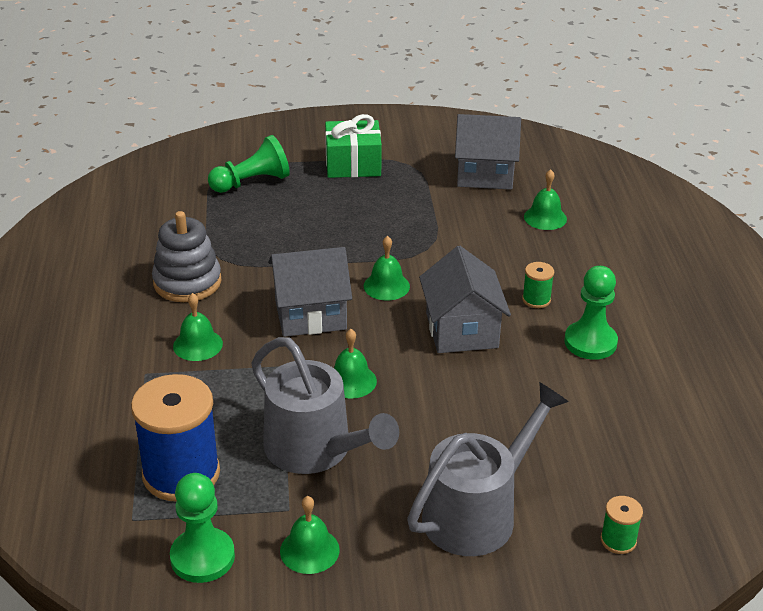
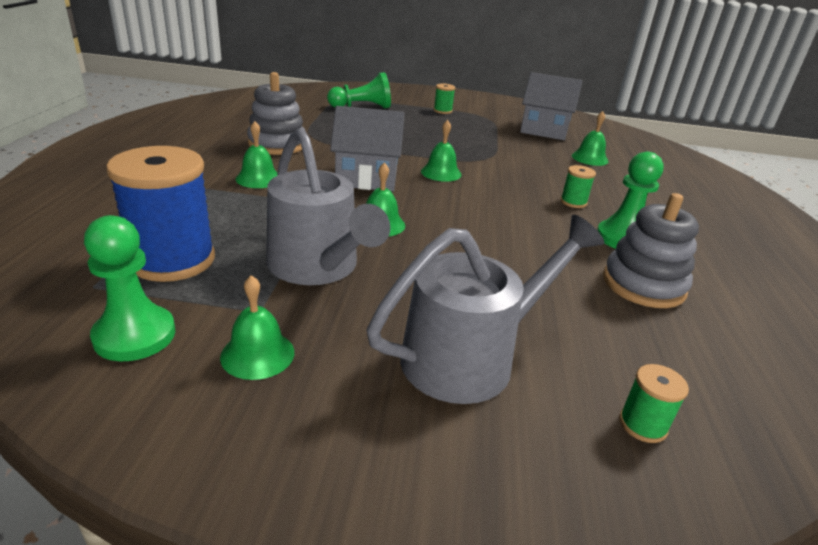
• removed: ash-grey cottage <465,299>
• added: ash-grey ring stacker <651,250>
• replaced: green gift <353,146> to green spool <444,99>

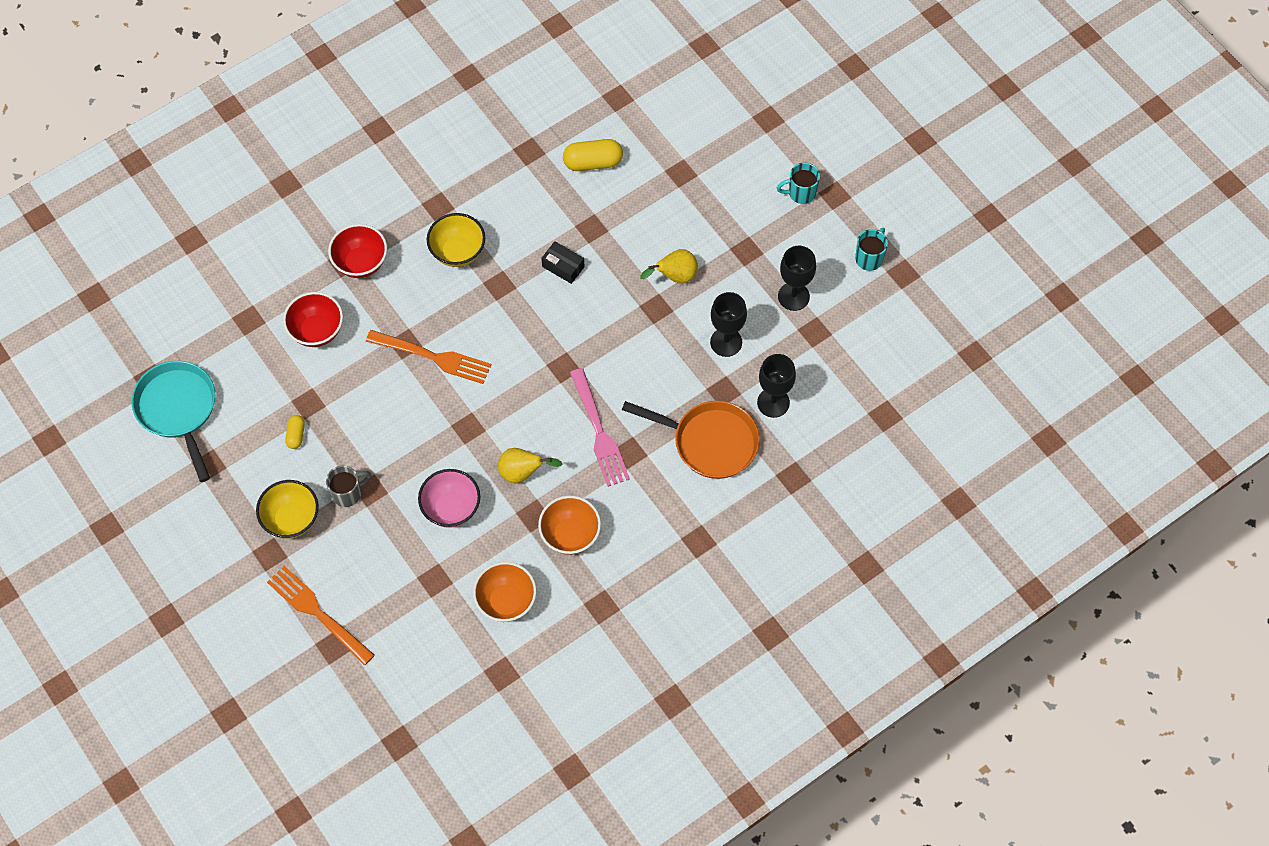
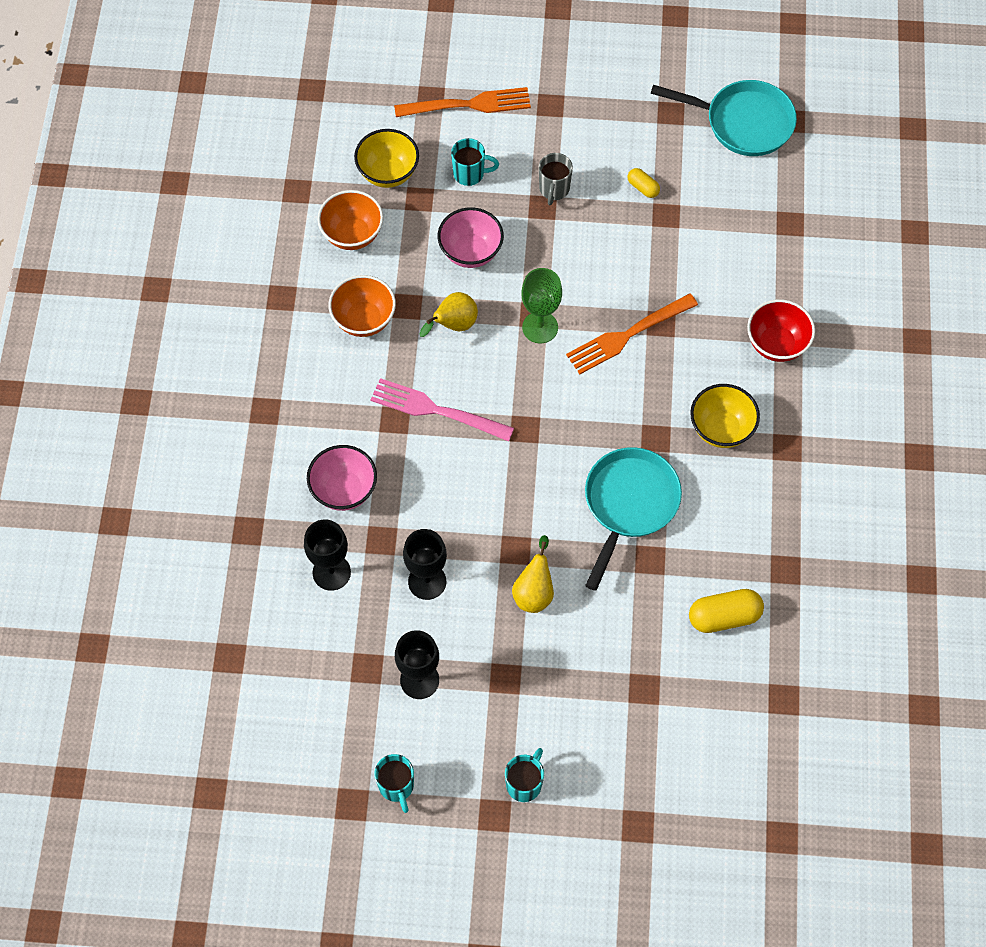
• removed: crimson bowl <313,319>
• added: teal mug <475,162>
• added: green goblet <541,305>
• moved: bright yellow bowl <287,509> to <386,158>
• replaced: black package <563,262> to teal skillet <633,519>
• replaced: bright orange skillet <691,440> to pink bowl <342,478>
• turned: bright yellow pill shape <593,155> = <726,611> 45 degrees clockwise

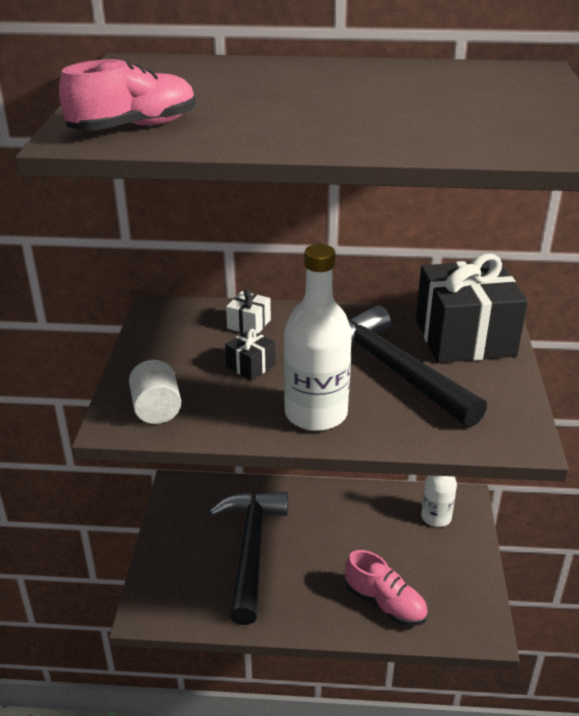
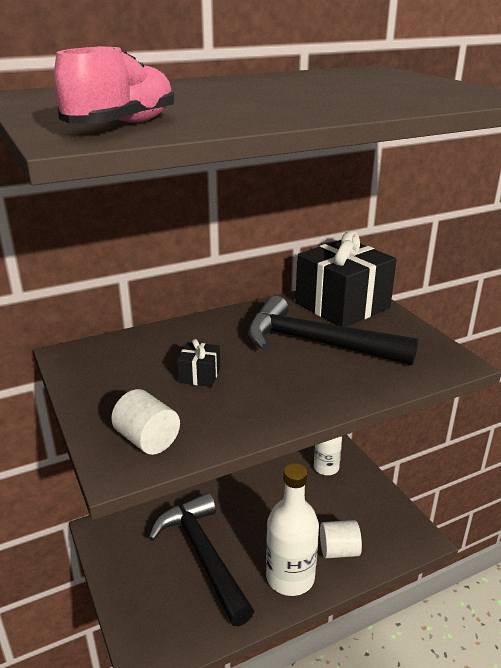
• removed: snow-white gift <248,311>
• moved: snow-white drink bottle <318,337> to <292,529>
• replaced: pink sneaker <386,588> to snow-white cylinder shape <341,539>

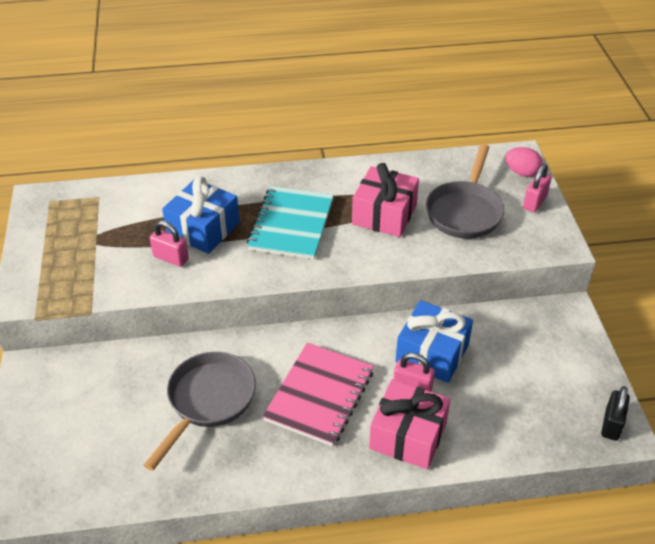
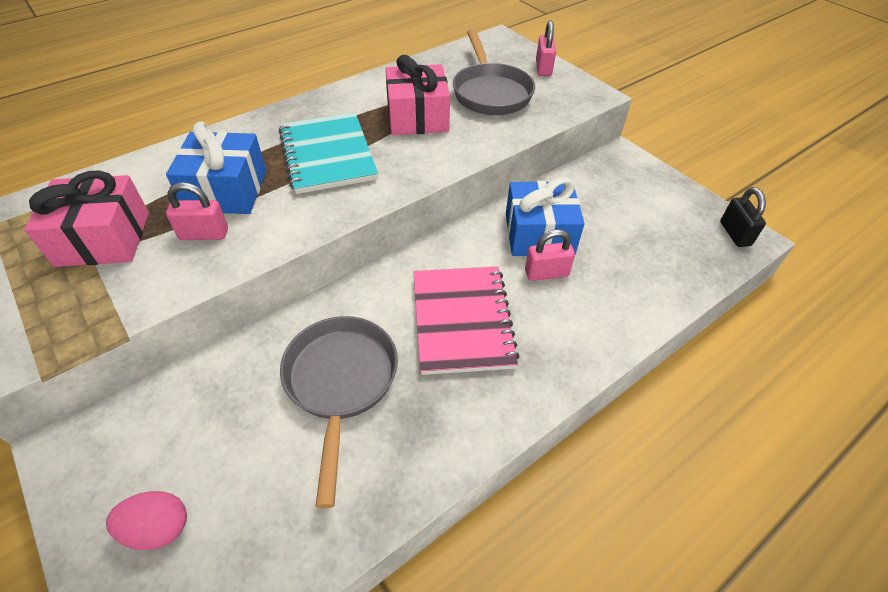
• moved: pink gift <409,424> to <86,218>
• moved: pink toy egg <524,162> to <146,520>

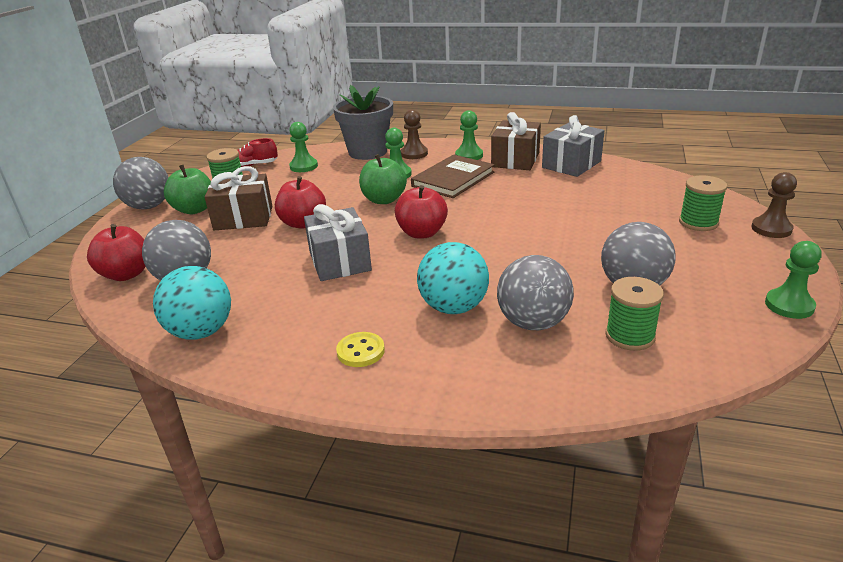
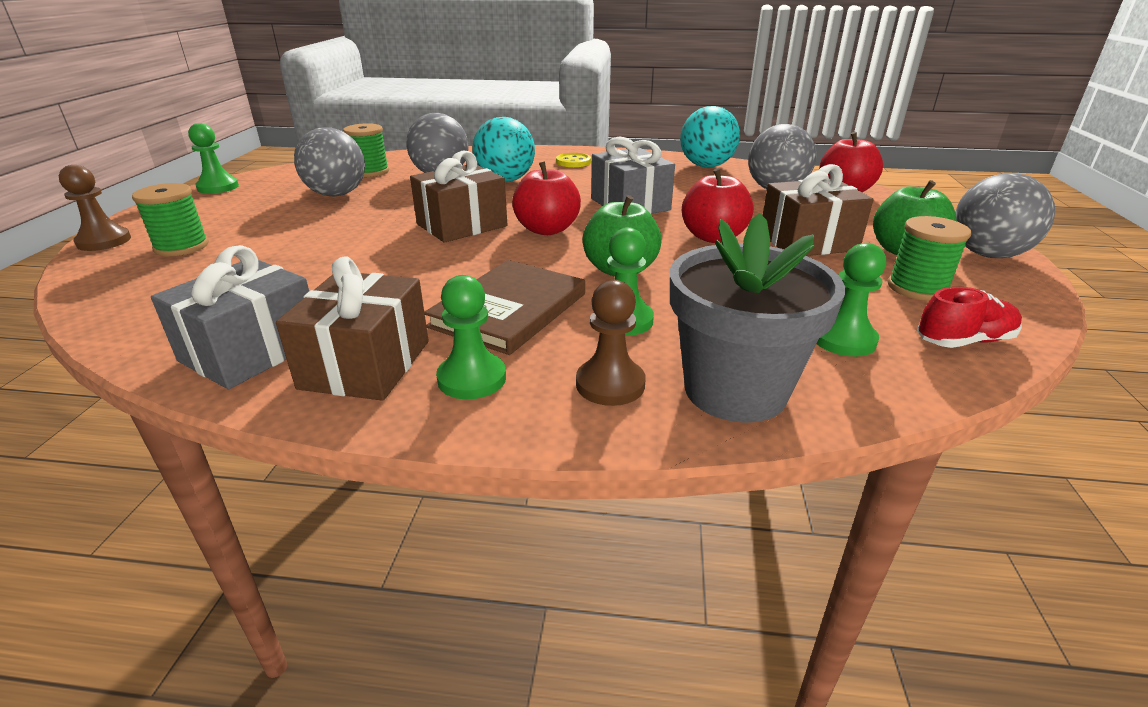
• added: brown gift <458,196>

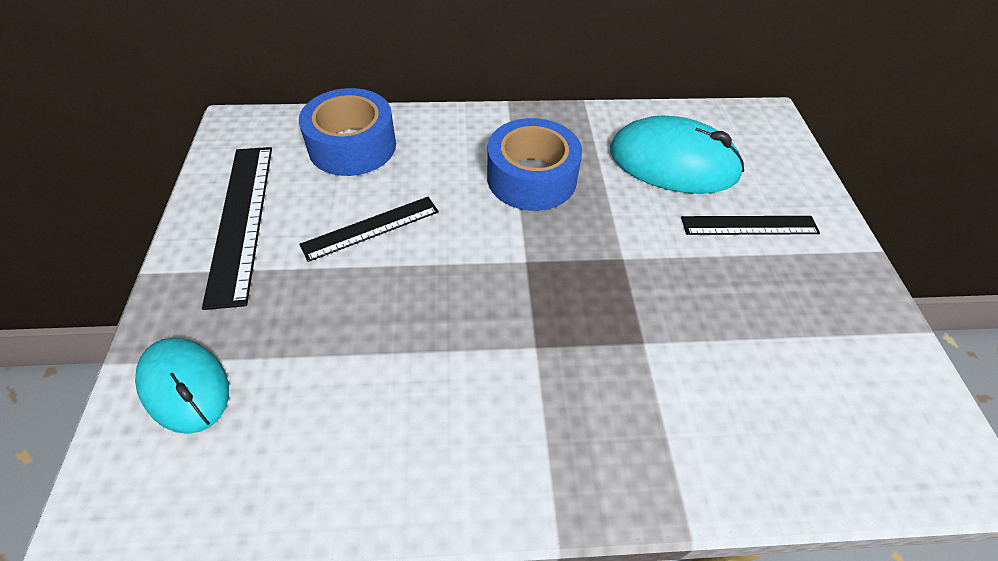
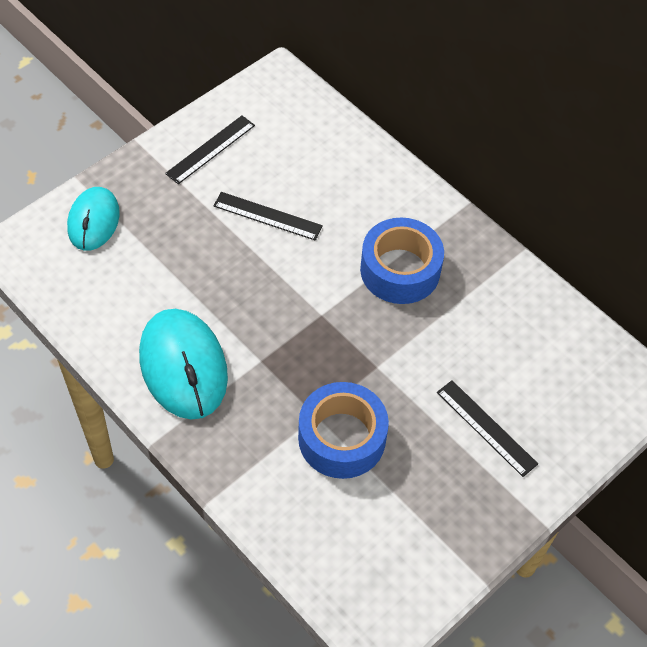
• moved: royal blue tape <347,132> to <343,430>
• moved: teal PC mouse <677,154> to <183,364>
• resized: black straightedge <237,228> = <210,150> x0.64

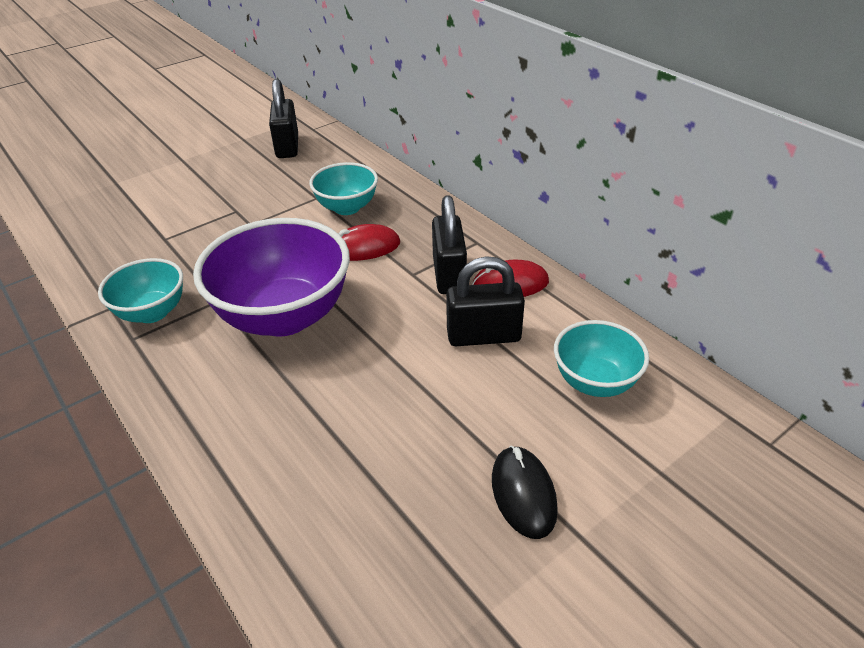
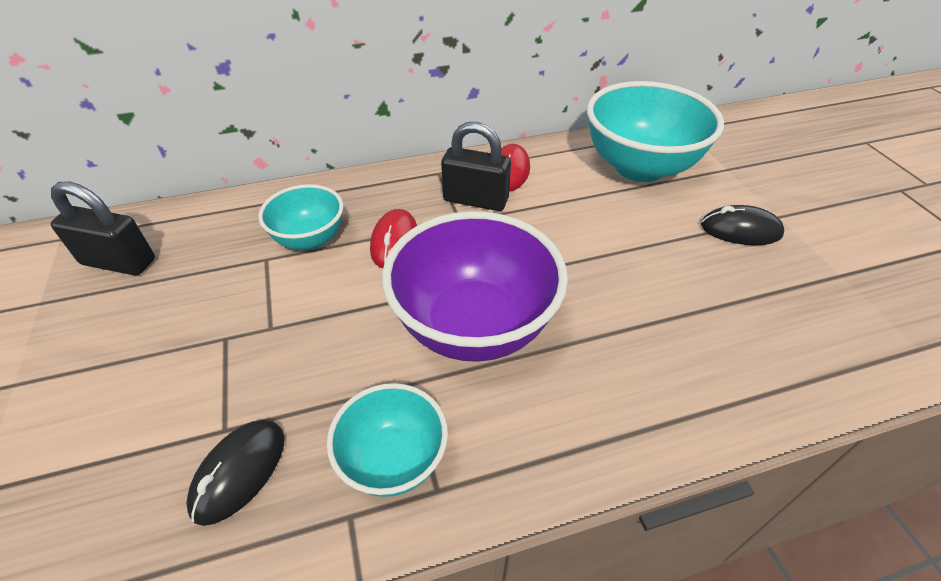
• removed: black small lock <485,301>
• added: black PC mouse <235,473>
• resized: teal bowl <601,358> = <655,131> x1.80

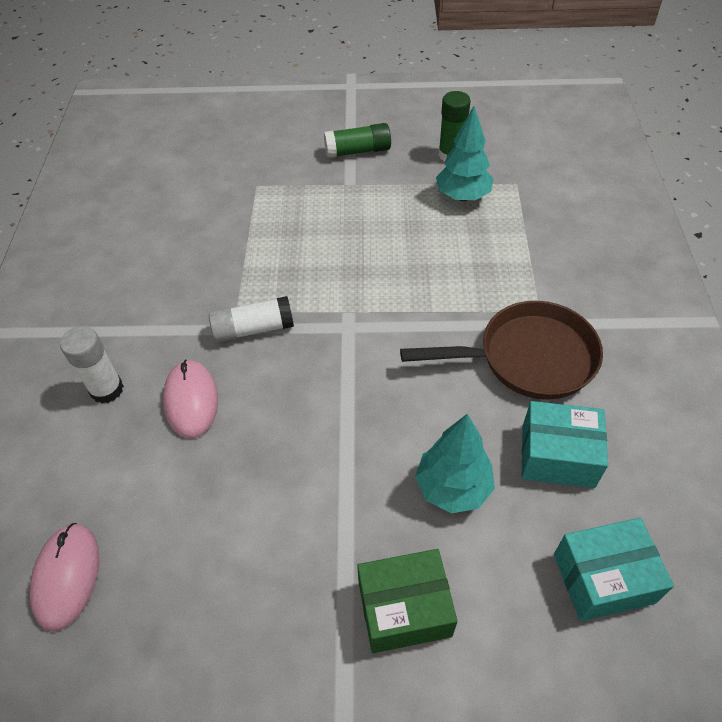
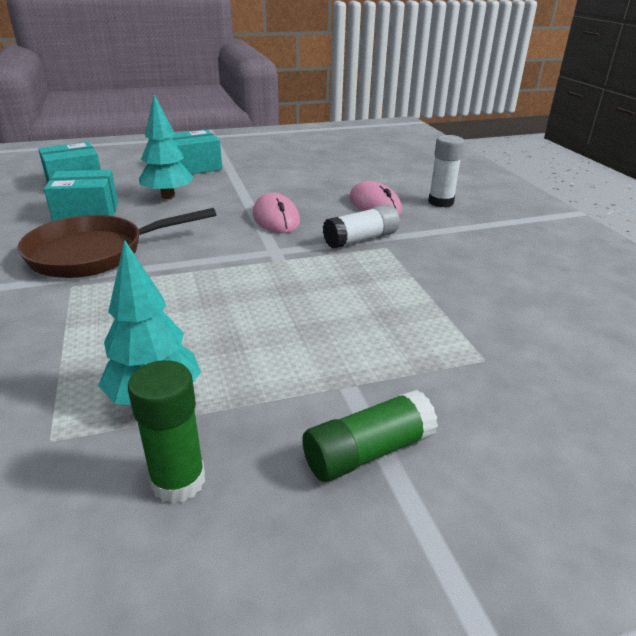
• moved: pink PC mouse <64,577> to <276,213>
• recoloured: green package <407,601> to teal package <196,152>

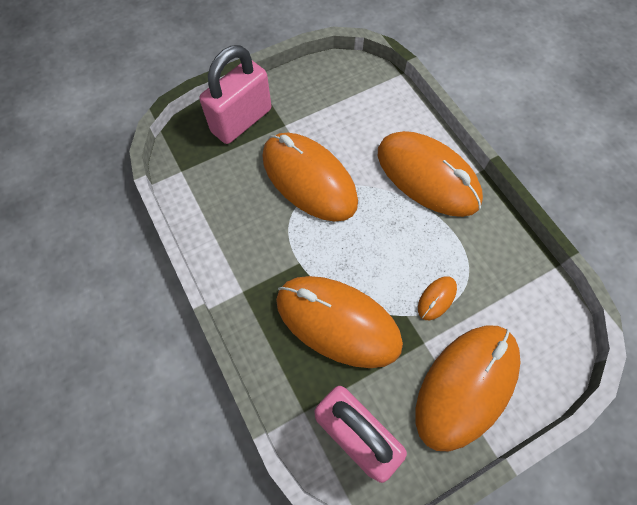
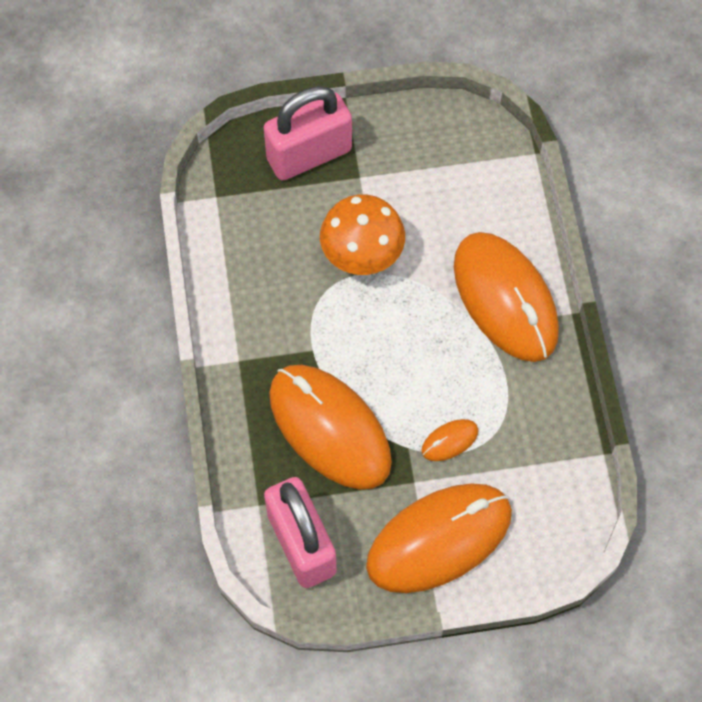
• replaced: bright orange PC mouse <310,177> to bright orange fungus <362,235>

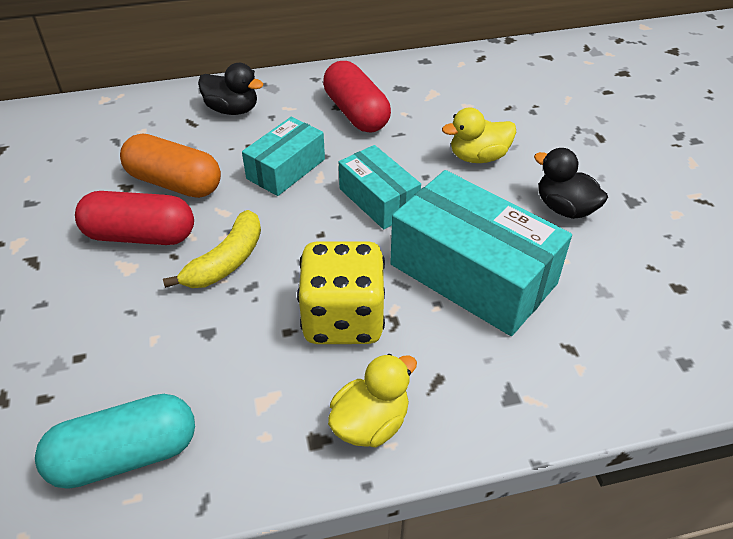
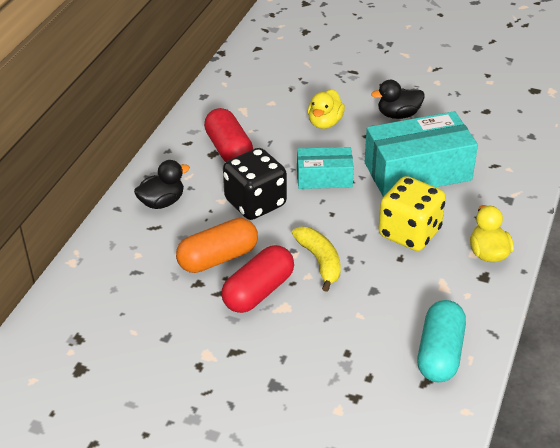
• replaced: teal package <283,156> to black game die <255,184>
• turned: crimson pill shape <357,97> = <228,135> 60 degrees clockwise

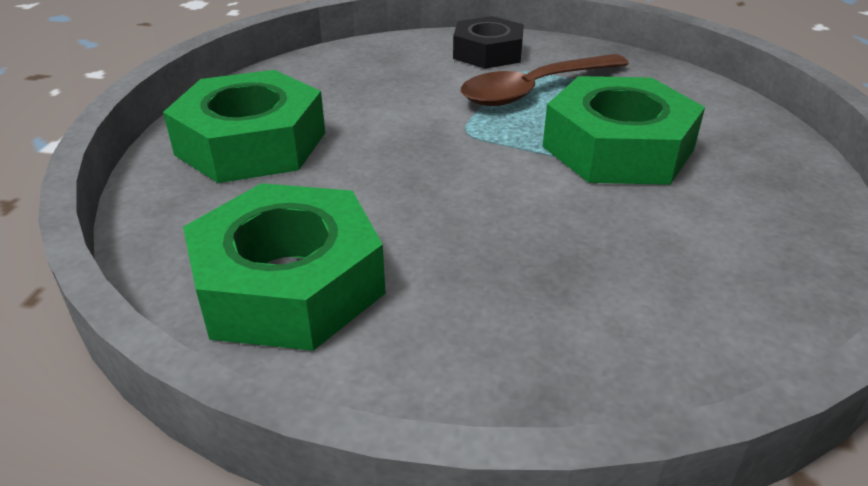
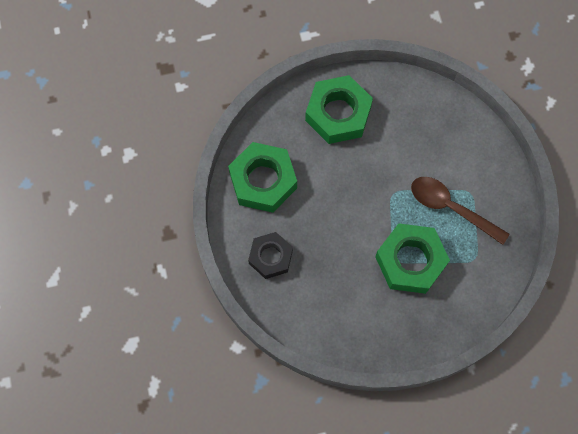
• moved: black nut <488,42> to <270,255>

